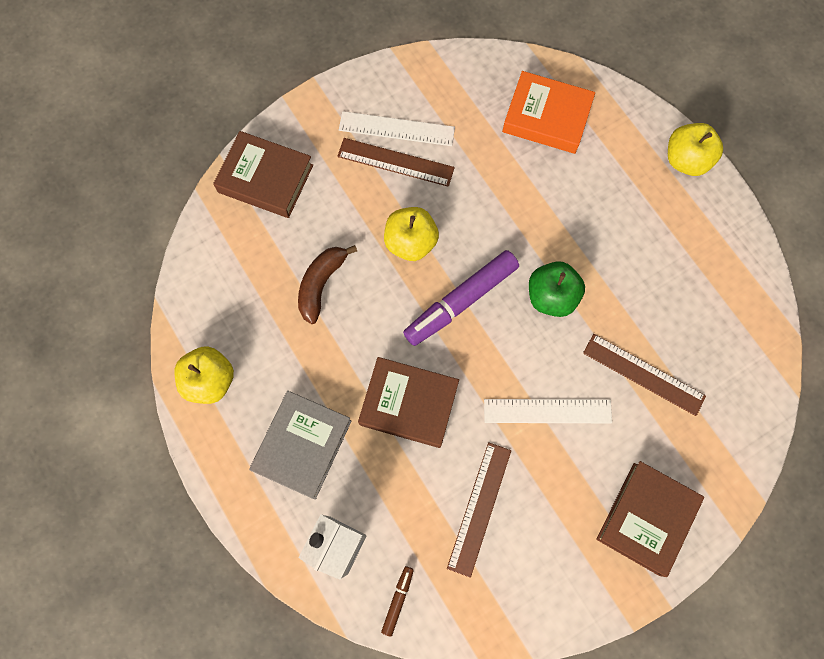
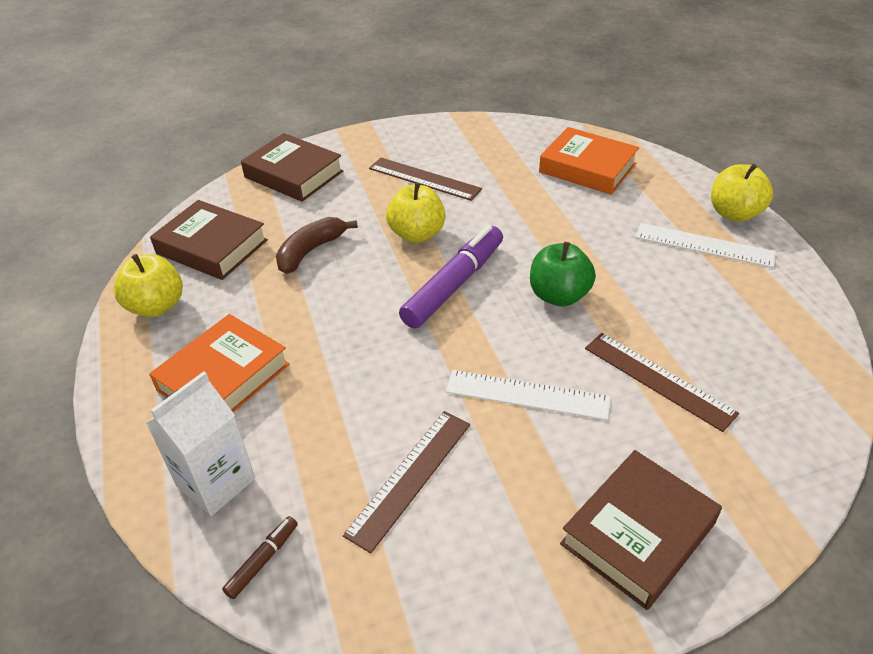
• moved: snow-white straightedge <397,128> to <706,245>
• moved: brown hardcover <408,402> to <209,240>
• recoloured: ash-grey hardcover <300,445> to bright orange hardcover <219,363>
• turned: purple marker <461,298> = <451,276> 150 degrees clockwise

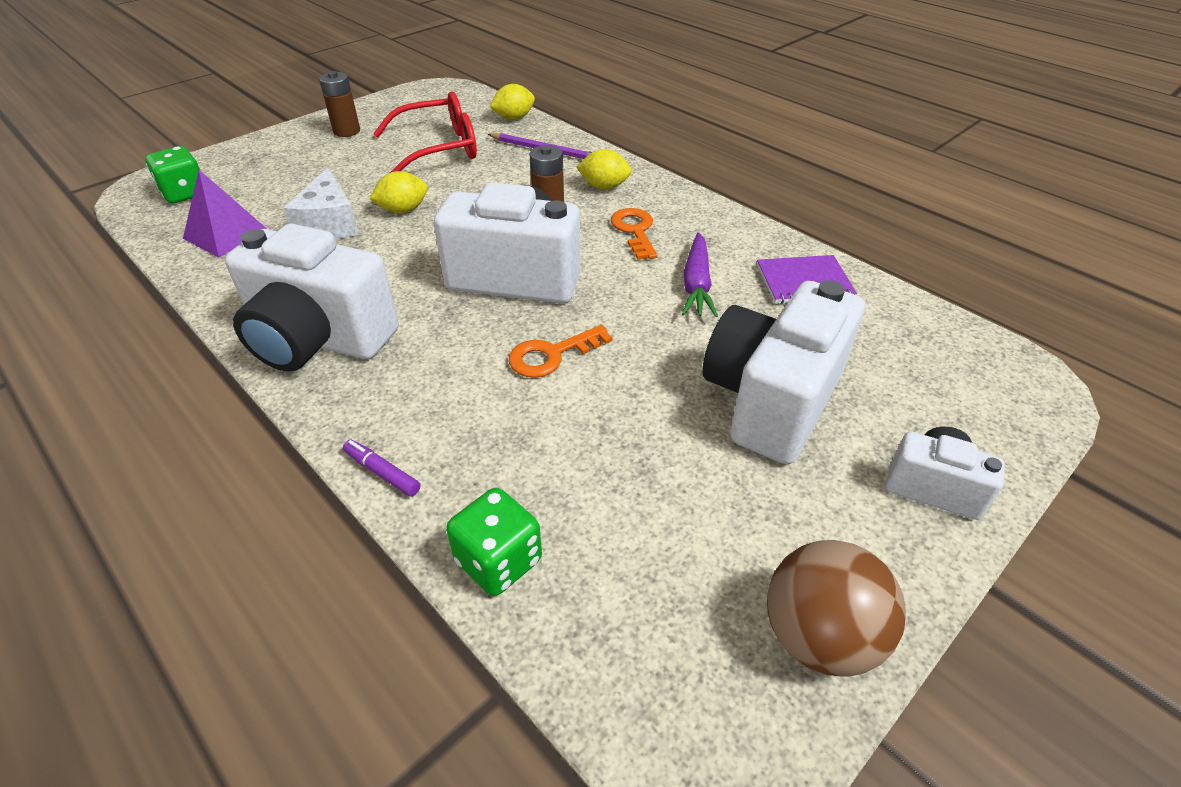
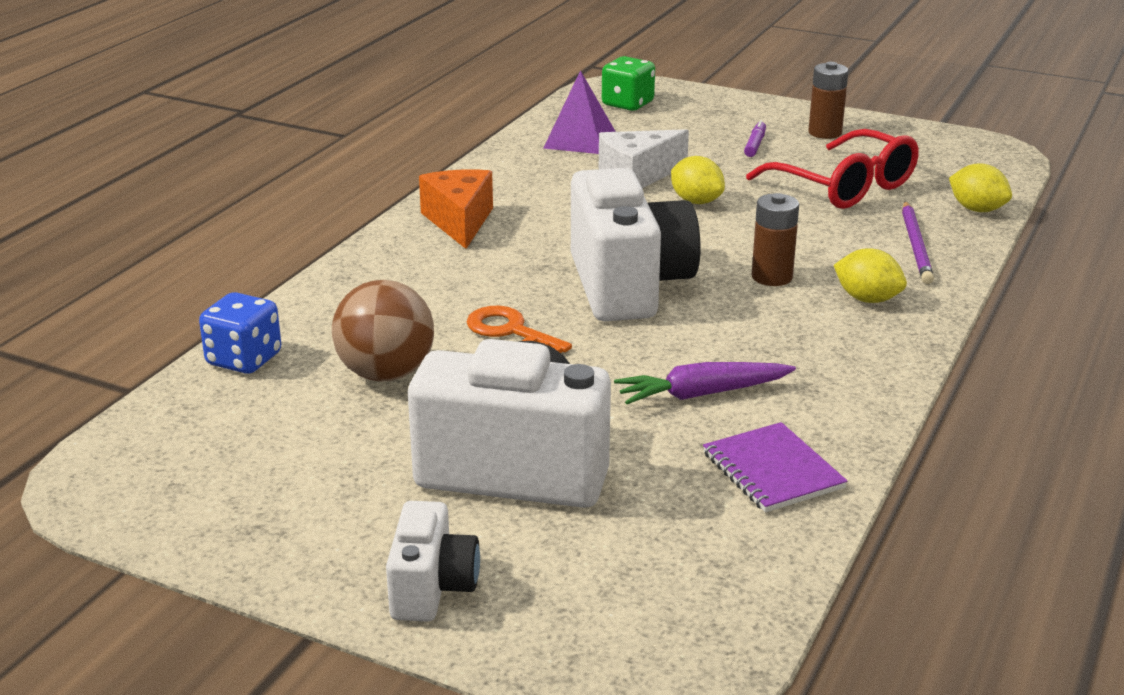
• removed: bright orange door key <634,234>
• moved: purple marker <382,468> to <755,138>
• moved: brown play ball <836,608> to <383,331>
• replaced: snow-white camera <312,297> to bright orange cheese wedge <456,209>
• recoloured: green game die <494,542> to royal blue game die <240,333>
• turned: bright yellow citrus fruit <604,169> = <870,275> 45 degrees counterclockwise

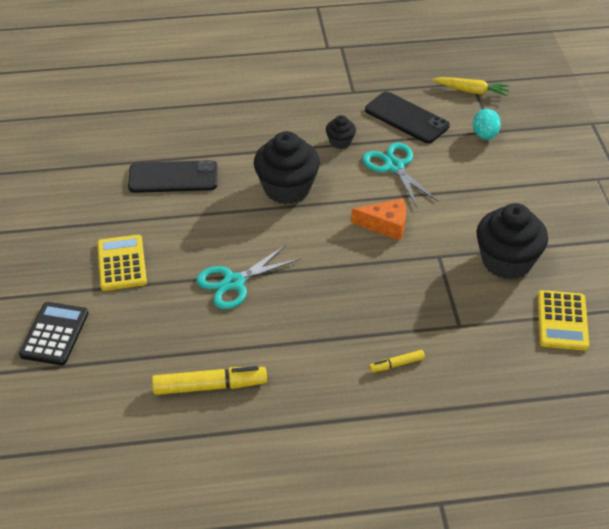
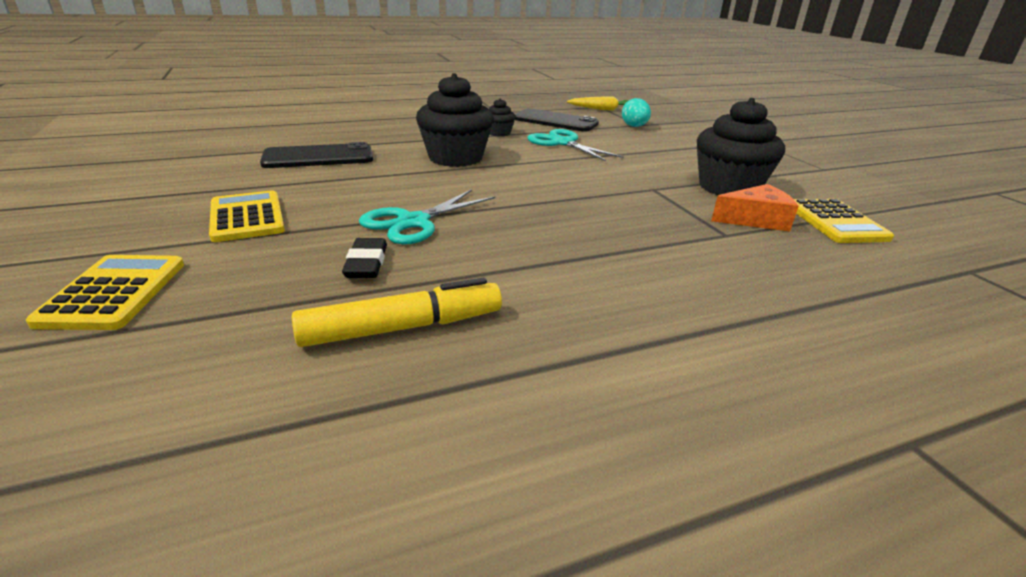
• removed: bright yellow marker <397,361>
• added: black pencil eraser <364,258>
• moved: bright orange cheese wedge <378,219> to <755,208>
• recoloured: black pocket calculator <53,333> to bright yellow pocket calculator <105,292>

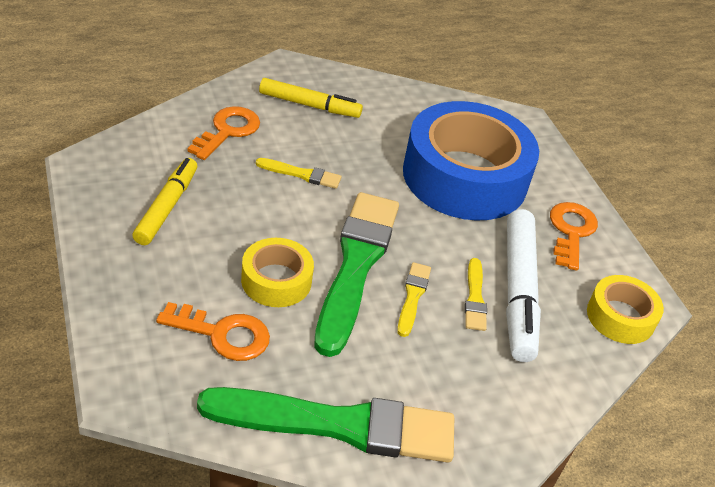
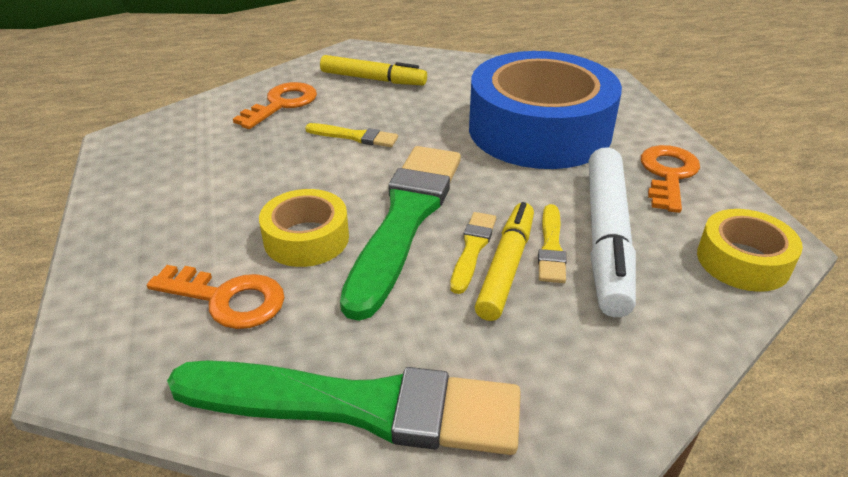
• moved: bright yellow marker <164,201> to <504,261>

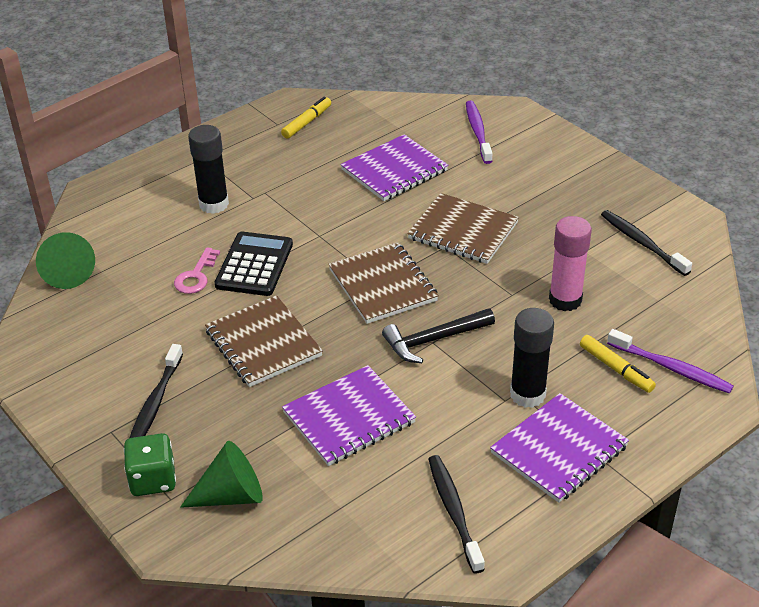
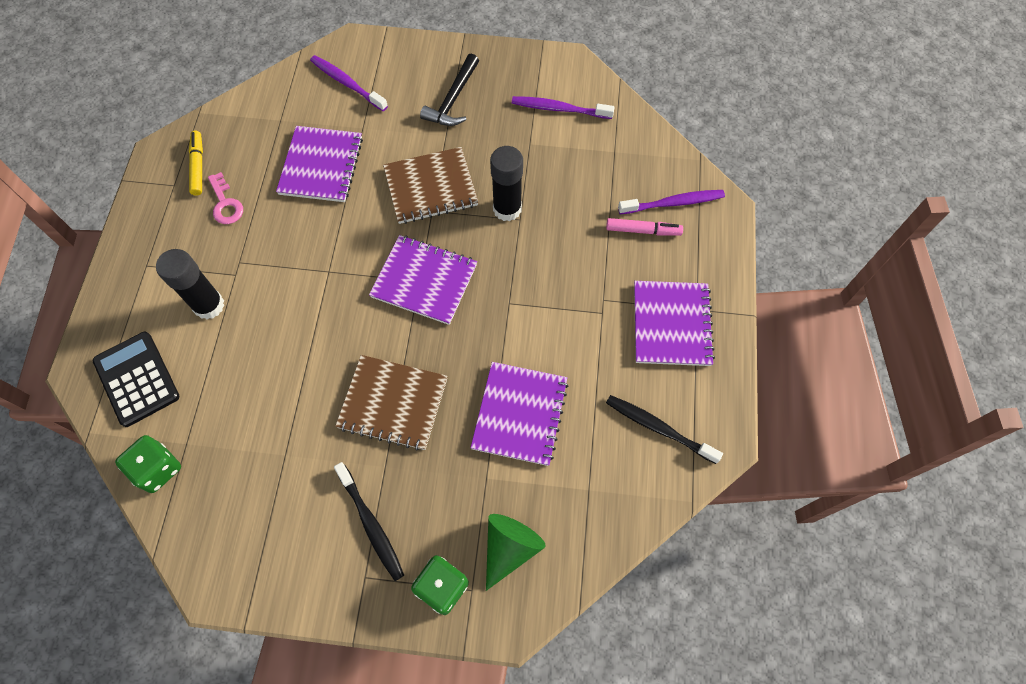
• removed: pink glue <570,263>
• moved: pink door key <197,270> to <225,198>
• moved: black pocket calculator <254,264> to <136,379>
• moved: black hammer <438,335> to <449,90>
• moved: black glue <532,358> to <506,183>
• replaced: green cone shape <65,260> to green game die <148,464>
• recoloured: brown exercise book <384,283> to purple exercise book <423,280>
• recoloured: bright yellow marker <618,364> to pink marker <644,227>
• recoloured: black tooth brush <646,243> to purple tooth brush <563,107>

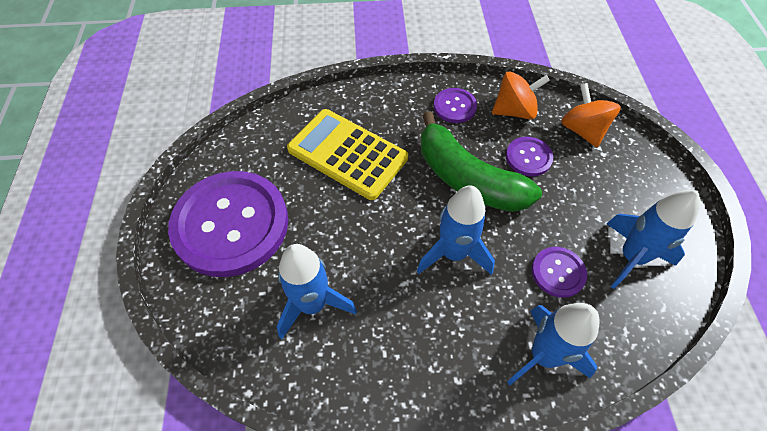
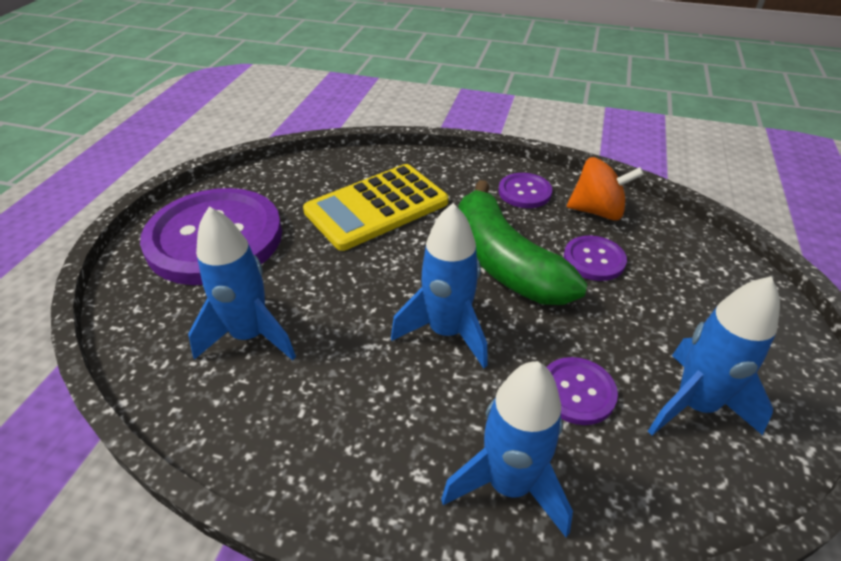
• removed: bright orange spinning top <591,115>
• turned: bright yellow pocket calculator <347,154> = <375,207> 90 degrees counterclockwise

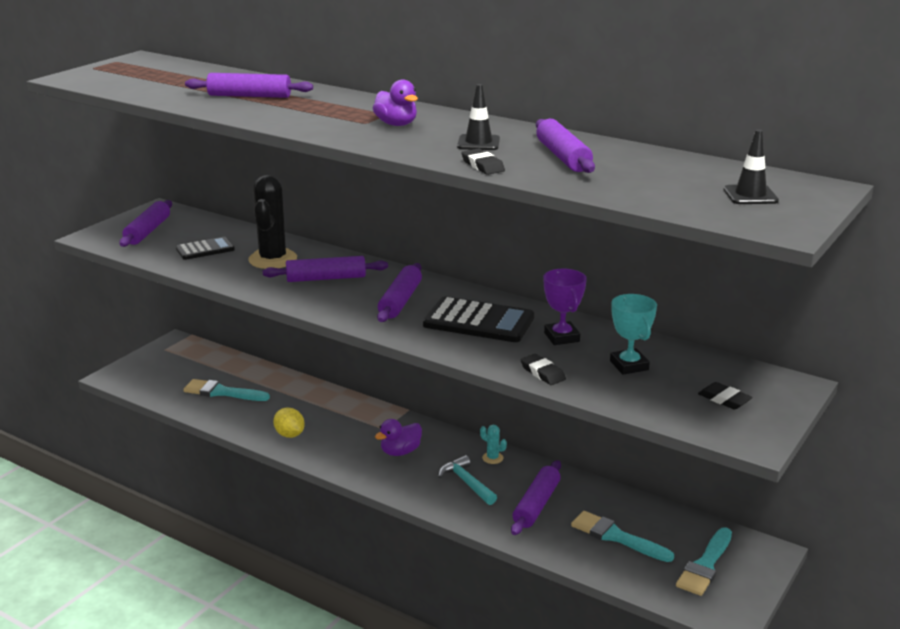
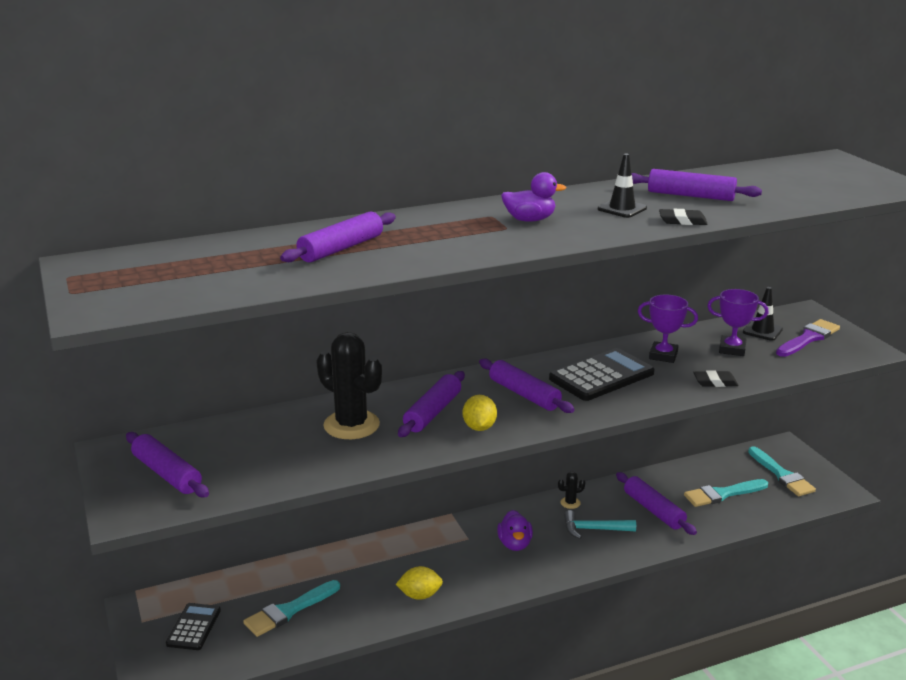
• added: bright yellow citrus fruit <480,413>
• moved: black pocket calculator <205,248> to <193,626>
• moved: black safety cone <751,167> to <763,314>
• replaced: black pencil eraser <725,396> to purple paint brush <808,338>
• recoloured: teal cactus <493,444> to black cactus <571,490>
• recoloured: teal trophy <633,334> to purple trophy <737,322>

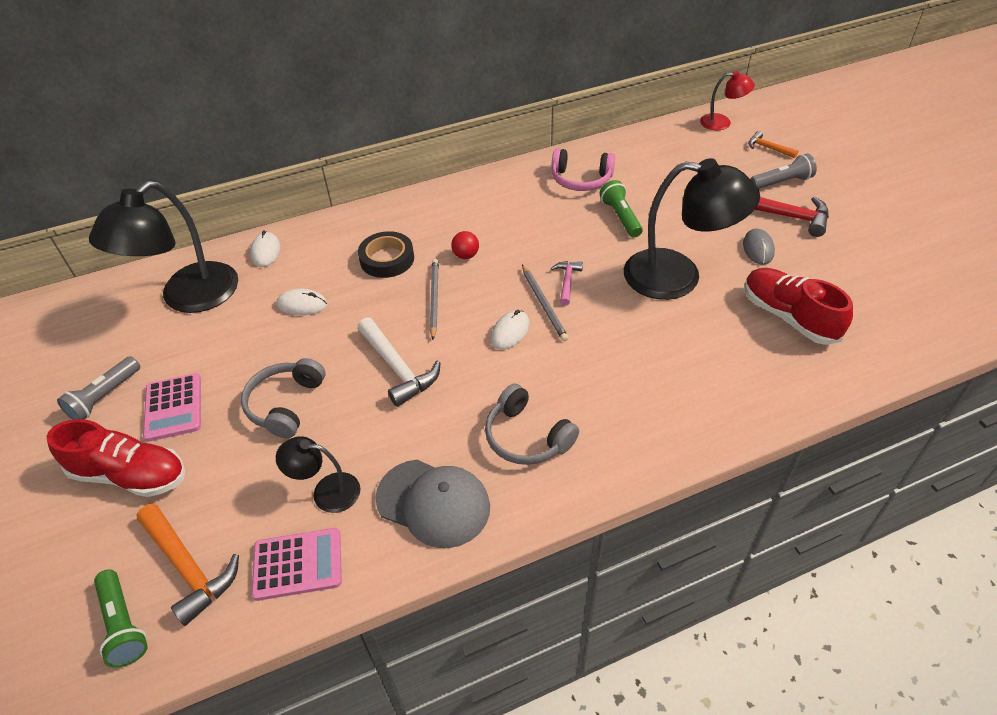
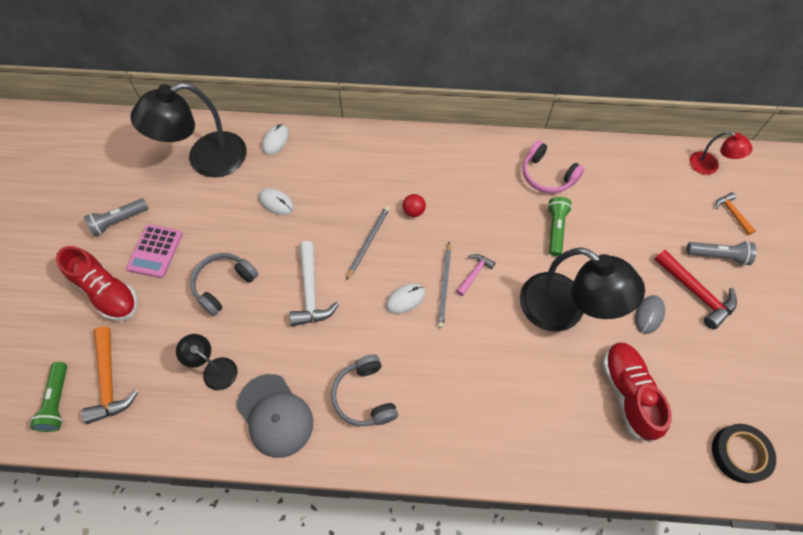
• removed: pink pocket calculator <296,564>
• moved: black tape <386,254> to <744,453>

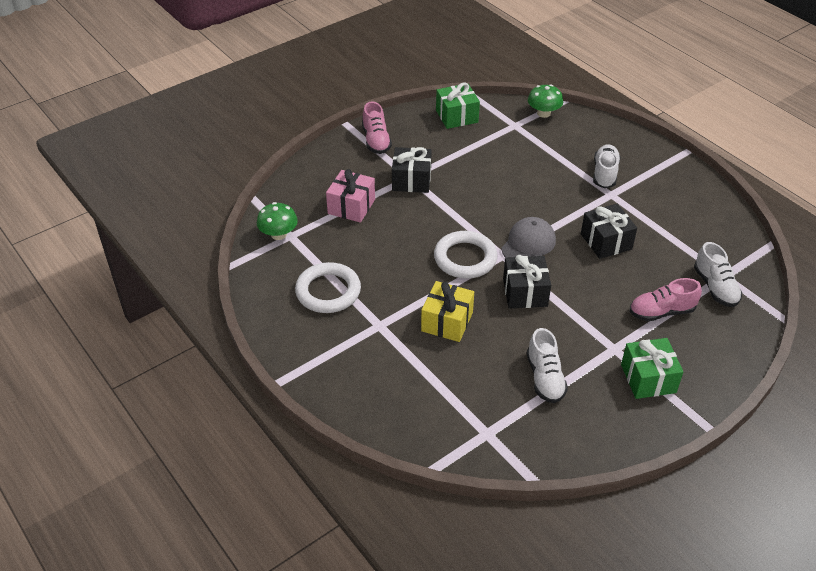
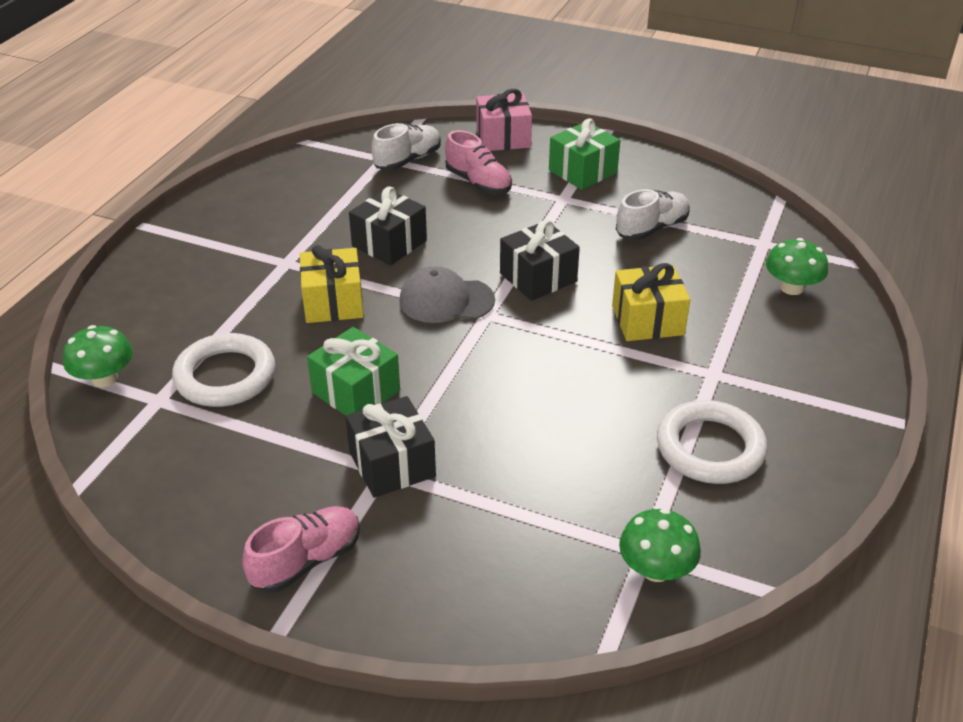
• removed: snow-white sneaker <607,166>
• added: bright yellow gift <332,284>
• added: green fungus <797,266>
• moved: pink gift <350,196> to <504,120>
• moved: snow-white ring <466,255> to <223,370>
• moved: green gift <458,105> to <353,371>

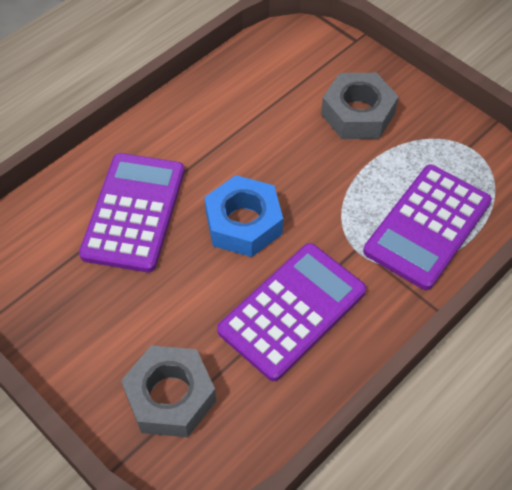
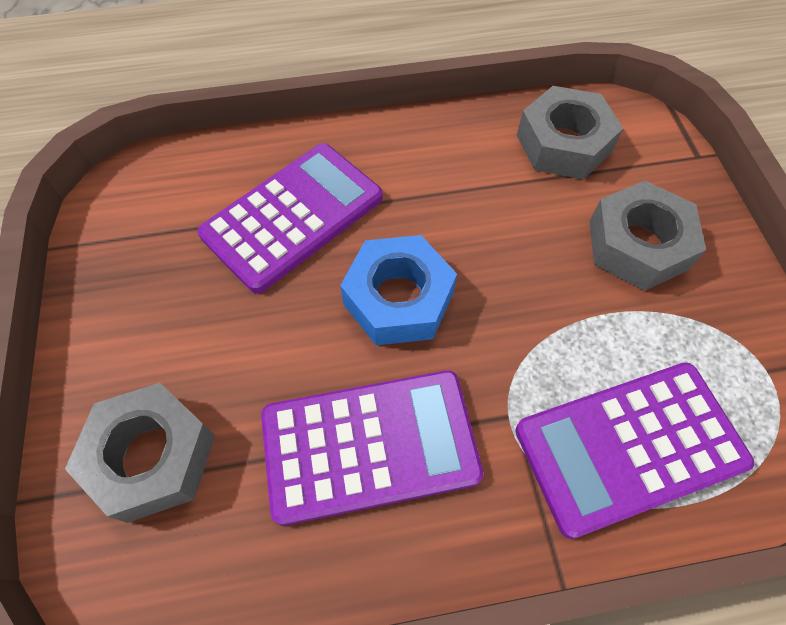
• added: ash-grey nut <570,132>

